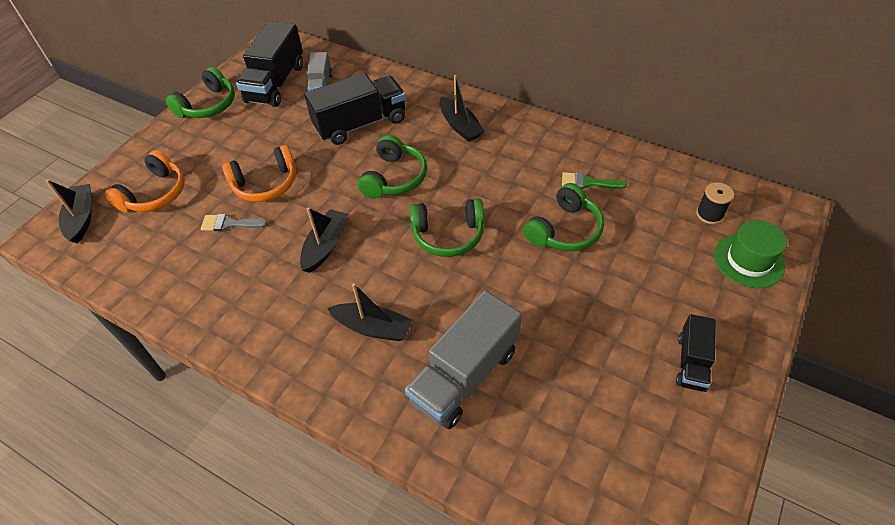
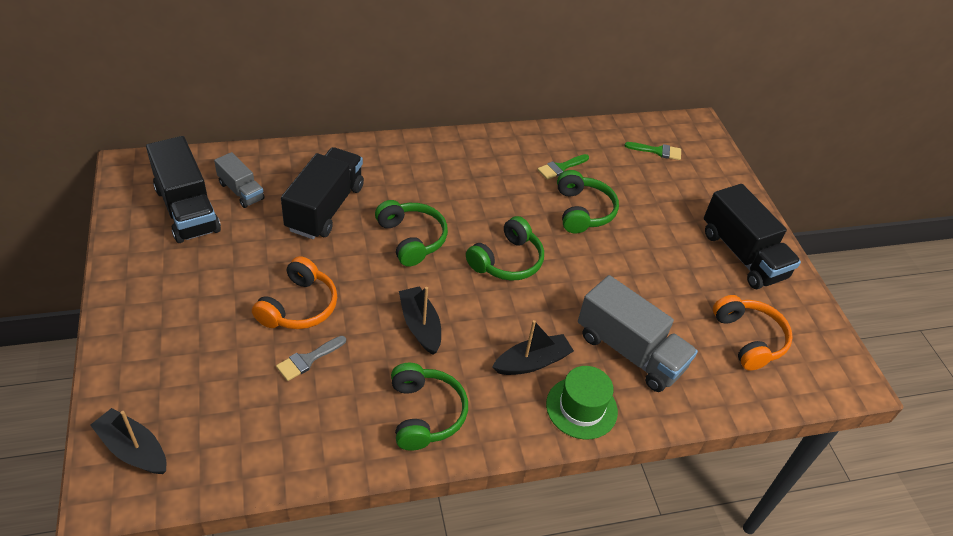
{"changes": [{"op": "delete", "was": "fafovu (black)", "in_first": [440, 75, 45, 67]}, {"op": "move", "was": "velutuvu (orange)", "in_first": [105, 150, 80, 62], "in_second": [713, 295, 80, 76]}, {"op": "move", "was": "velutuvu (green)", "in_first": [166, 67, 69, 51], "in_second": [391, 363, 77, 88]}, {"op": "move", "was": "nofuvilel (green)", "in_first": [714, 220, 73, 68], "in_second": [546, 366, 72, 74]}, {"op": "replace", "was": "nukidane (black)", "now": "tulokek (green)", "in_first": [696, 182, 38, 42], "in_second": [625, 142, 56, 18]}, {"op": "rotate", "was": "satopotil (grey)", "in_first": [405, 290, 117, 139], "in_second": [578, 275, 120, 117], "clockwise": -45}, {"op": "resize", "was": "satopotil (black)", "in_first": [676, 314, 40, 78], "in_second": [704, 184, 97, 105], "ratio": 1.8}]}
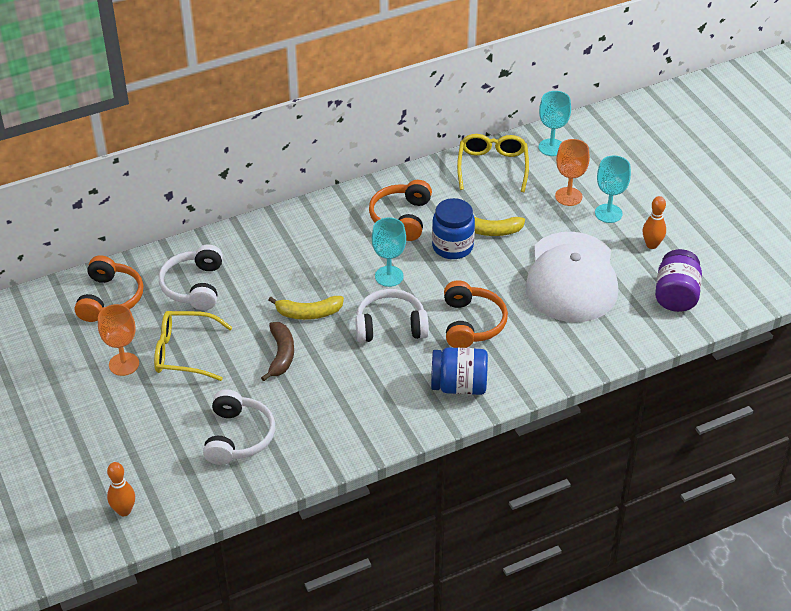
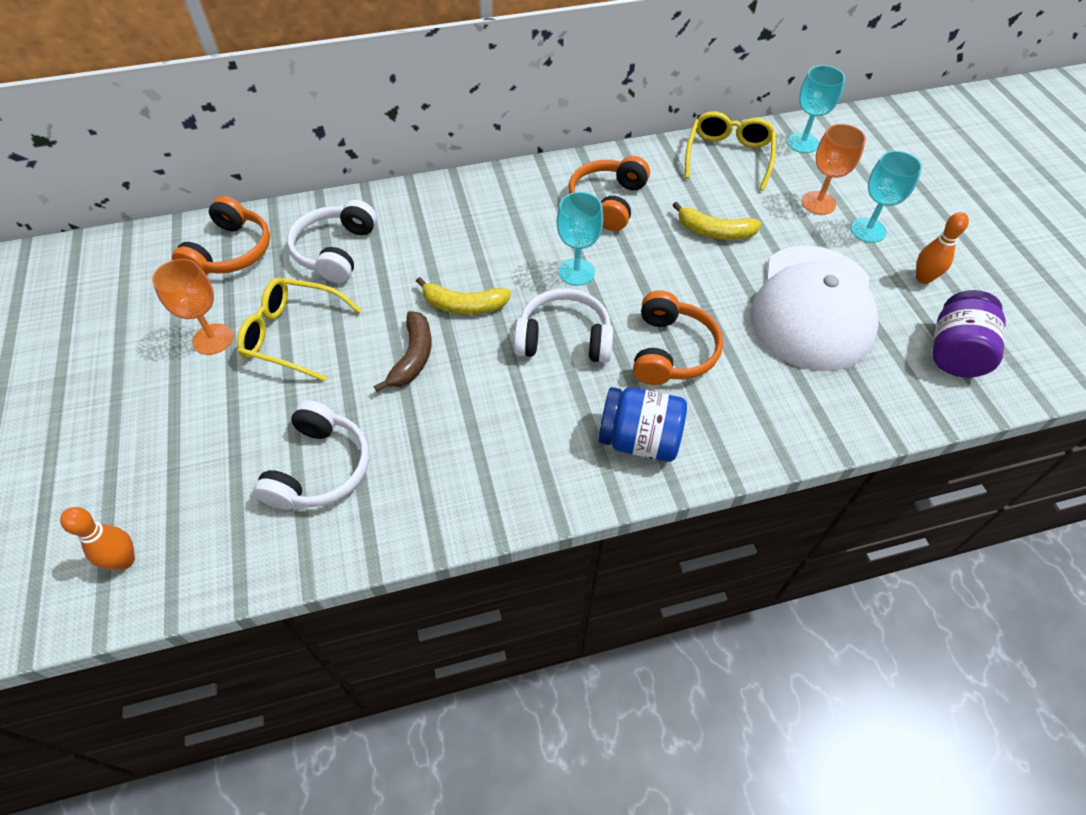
{"changes": [{"op": "delete", "was": "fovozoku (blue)", "in_first": [432, 198, 43, 61]}]}
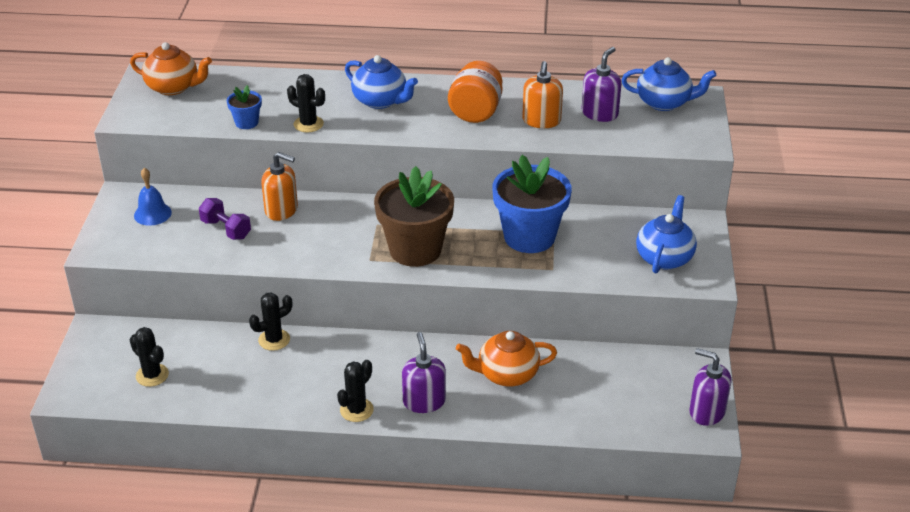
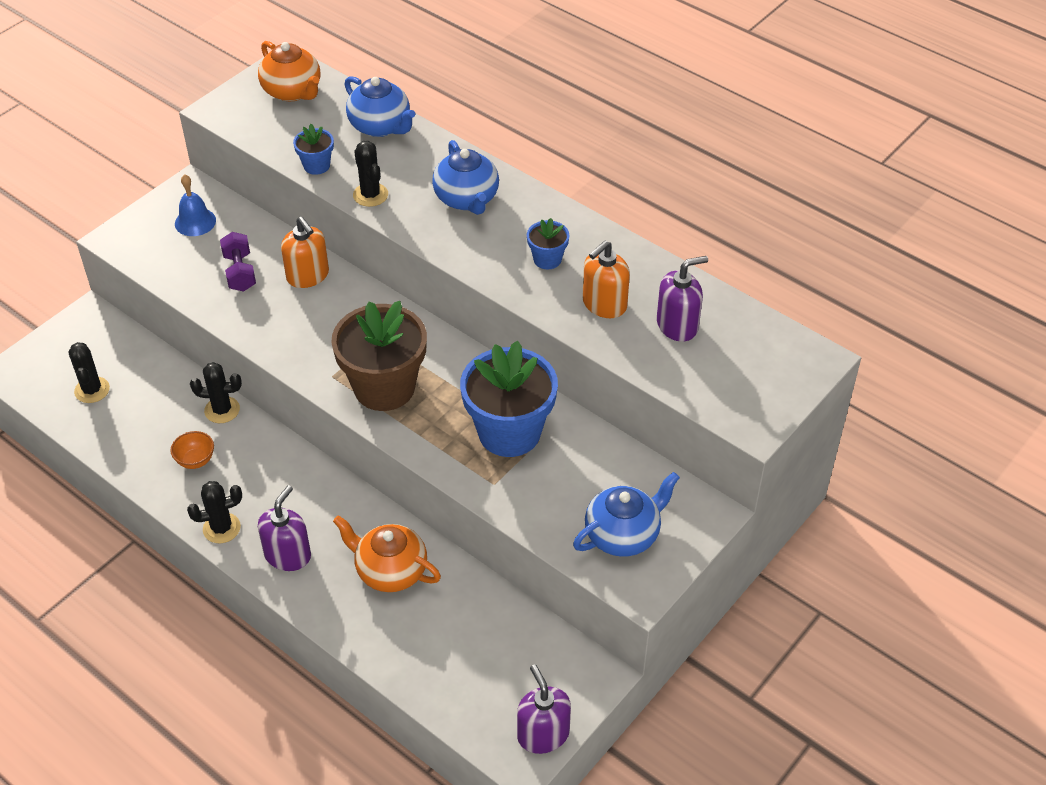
{"changes": [{"op": "insert", "now": "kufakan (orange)", "in_second": [170, 431, 44, 38]}, {"op": "move", "was": "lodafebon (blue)", "in_first": [622, 57, 94, 54], "in_second": [345, 76, 70, 61]}, {"op": "replace", "was": "fovozoku (orange)", "now": "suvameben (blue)", "in_first": [448, 61, 54, 62], "in_second": [527, 218, 42, 51]}]}
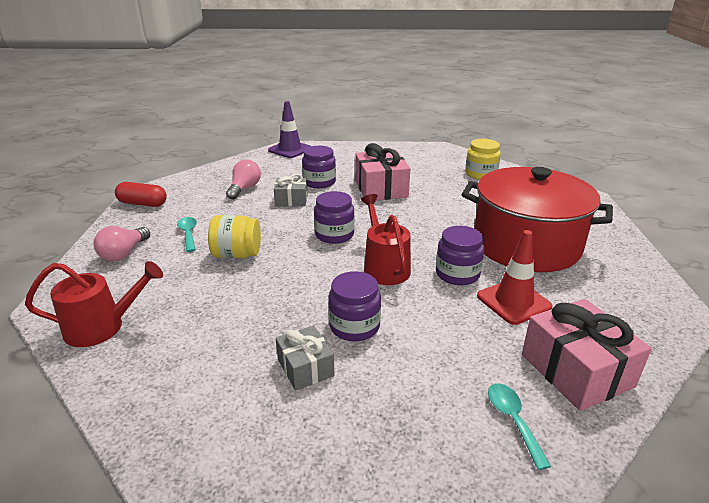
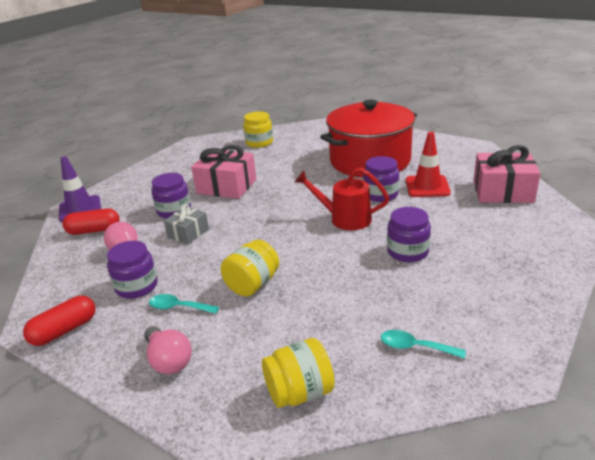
{"changes": [{"op": "delete", "was": "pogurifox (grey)", "in_first": [276, 325, 59, 66]}, {"op": "insert", "now": "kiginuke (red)", "in_second": [63, 208, 57, 27]}, {"op": "move", "was": "fovozoku (purple)", "in_first": [314, 191, 41, 53], "in_second": [107, 241, 51, 58]}, {"op": "move", "was": "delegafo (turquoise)", "in_first": [488, 383, 63, 87], "in_second": [381, 330, 85, 29]}, {"op": "replace", "was": "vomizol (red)", "now": "fovozoku (yellow)", "in_first": [25, 261, 138, 86], "in_second": [262, 338, 73, 70]}]}
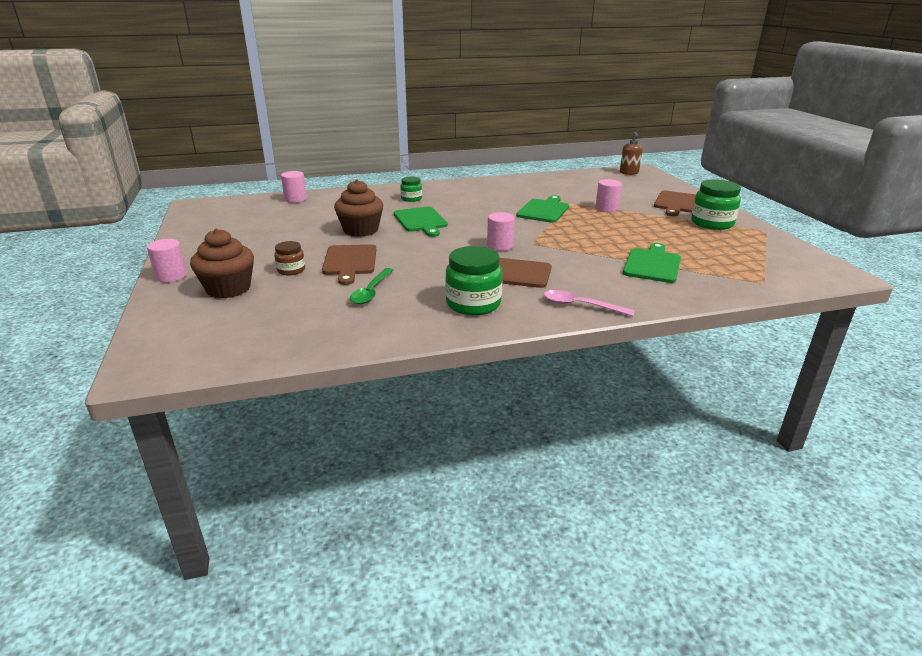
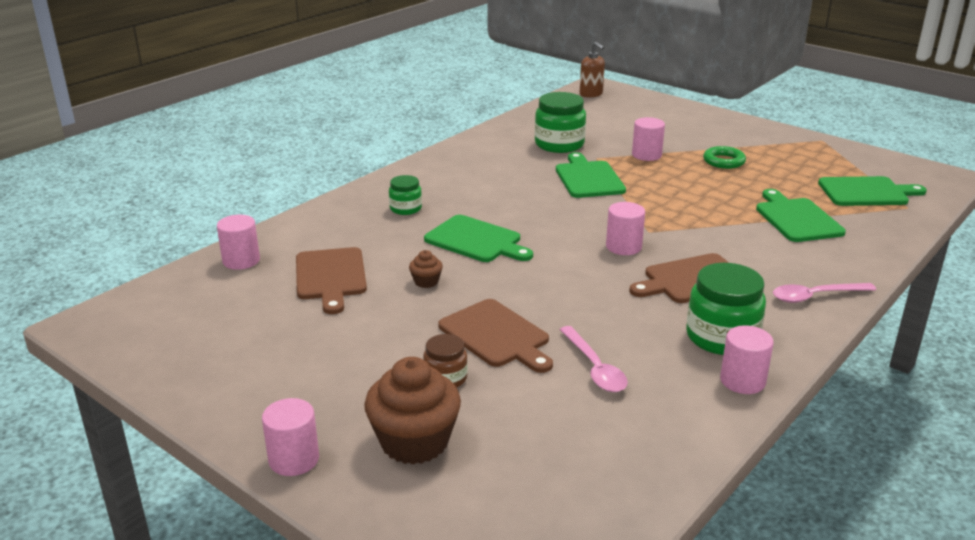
{"changes": [{"op": "insert", "now": "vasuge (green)", "in_second": [703, 146, 43, 23]}, {"op": "insert", "now": "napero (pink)", "in_second": [720, 325, 54, 69]}, {"op": "insert", "now": "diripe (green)", "in_second": [818, 176, 109, 30]}, {"op": "move", "was": "diripe (brown)", "in_first": [654, 191, 42, 25], "in_second": [296, 247, 71, 67]}, {"op": "move", "was": "fovozoku (green)", "in_first": [691, 179, 50, 51], "in_second": [535, 92, 51, 61]}, {"op": "recolor", "was": "delegafo (green)", "now": "delegafo (pink)", "in_first": [350, 268, 43, 36], "in_second": [559, 326, 69, 66]}, {"op": "resize", "was": "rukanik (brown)", "in_first": [334, 179, 49, 58], "in_second": [409, 250, 34, 38], "ratio": 0.46}]}
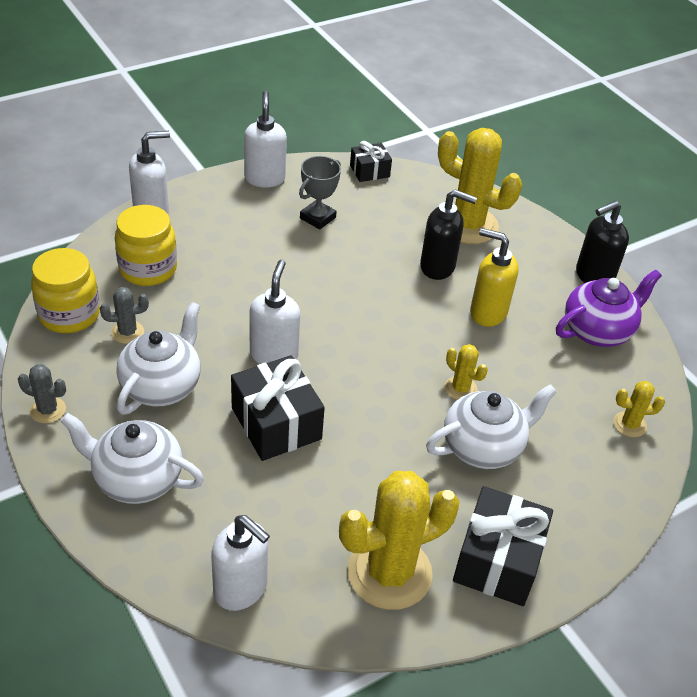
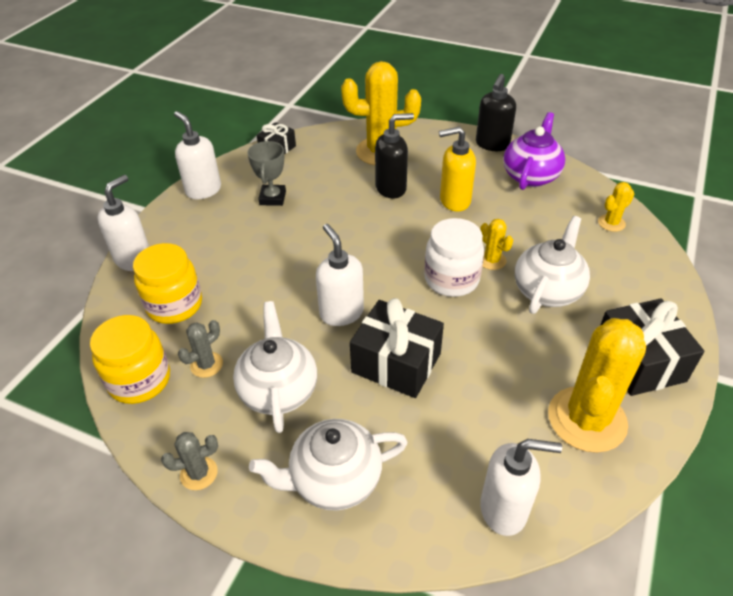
{"changes": [{"op": "insert", "now": "fovozoku (white)", "in_second": [424, 218, 60, 79]}, {"op": "rotate", "was": "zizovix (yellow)", "in_first": [445, 344, 43, 56], "in_second": [480, 219, 33, 51], "clockwise": 45}]}
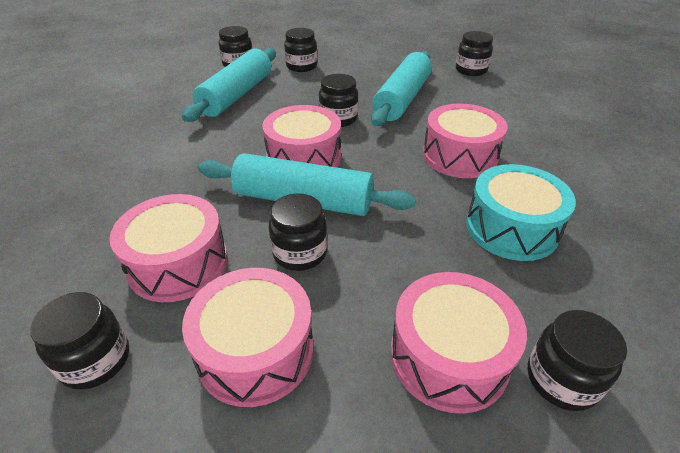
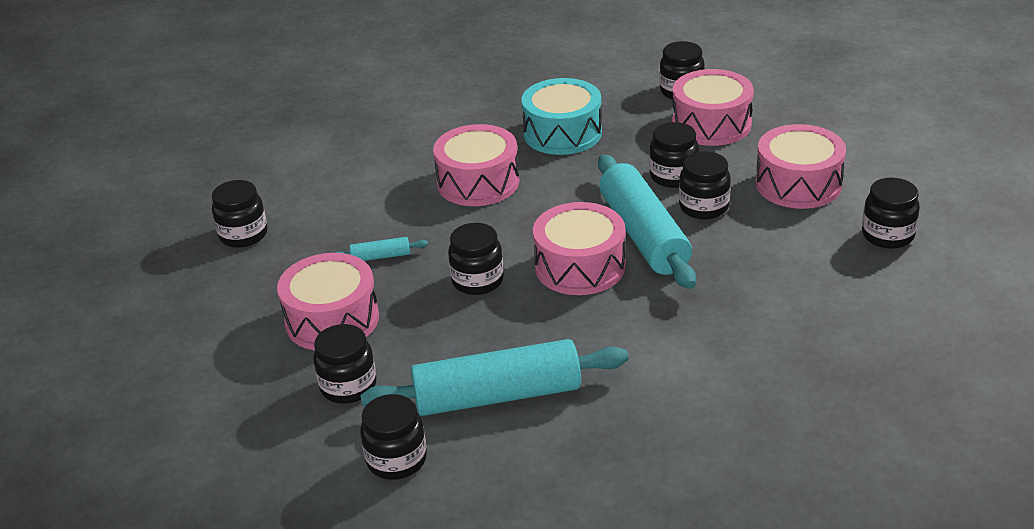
{"changes": [{"op": "insert", "now": "fovozoku (black)", "in_second": [649, 122, 50, 66]}, {"op": "move", "was": "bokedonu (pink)", "in_first": [109, 194, 119, 108], "in_second": [277, 253, 102, 97]}, {"op": "resize", "was": "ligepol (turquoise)", "in_first": [371, 51, 61, 75], "in_second": [335, 237, 93, 24], "ratio": 0.41}]}
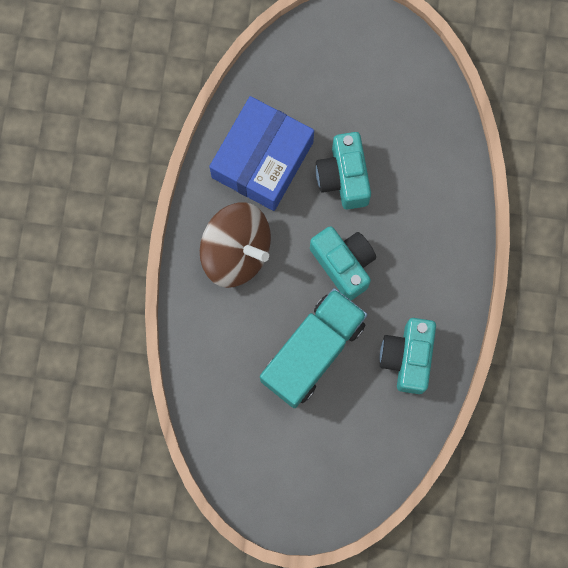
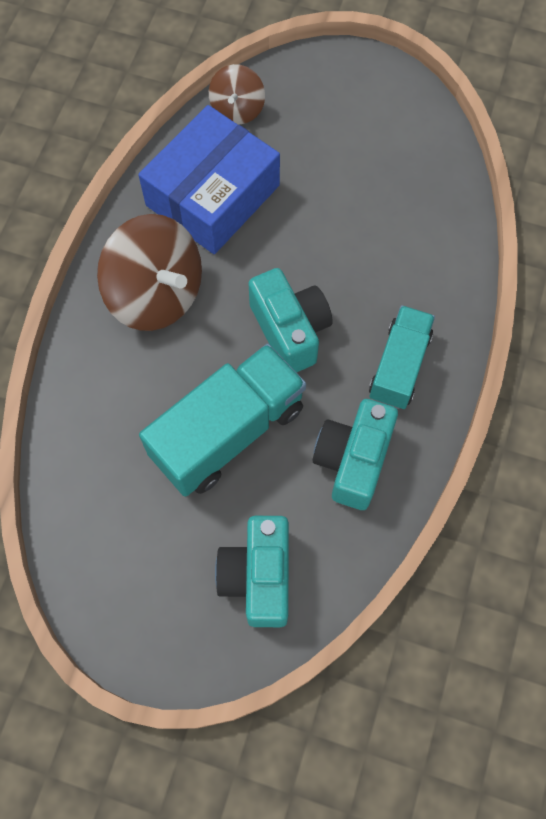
{"changes": [{"op": "insert", "now": "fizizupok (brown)", "in_second": [209, 64, 56, 60]}, {"op": "insert", "now": "satopotil (turquoise)", "in_second": [369, 305, 66, 104]}, {"op": "move", "was": "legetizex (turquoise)", "in_first": [316, 132, 55, 77], "in_second": [215, 516, 74, 111]}]}
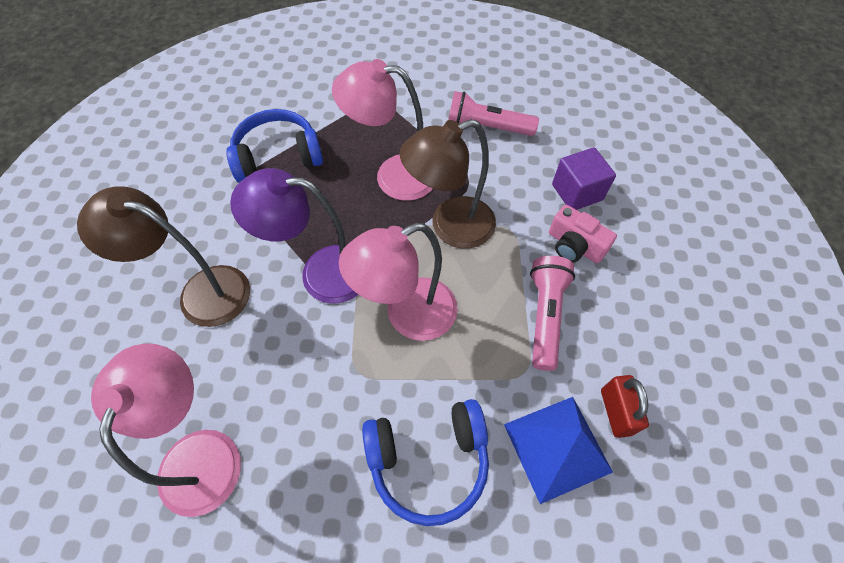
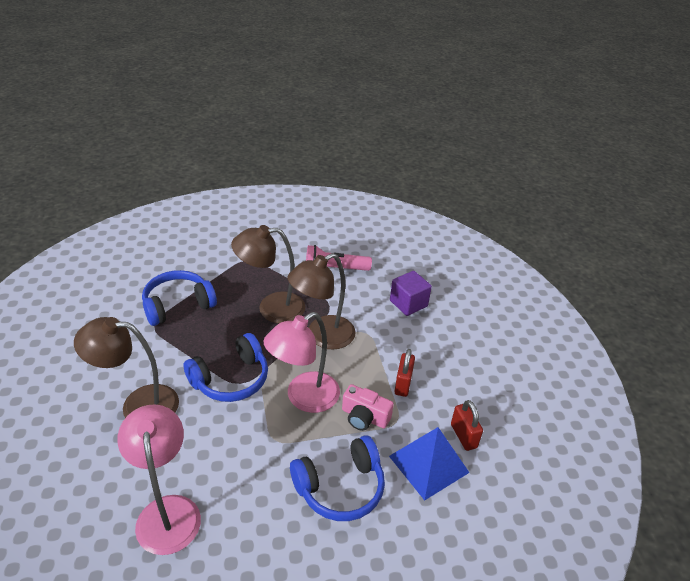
{"changes": [{"op": "move", "was": "legetizex (pink)", "in_first": [549, 205, 68, 58], "in_second": [342, 384, 52, 47]}, {"op": "replace", "was": "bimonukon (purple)", "now": "velutuvu (blue)", "in_first": [230, 168, 128, 136], "in_second": [183, 333, 85, 69]}, {"op": "replace", "was": "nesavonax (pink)", "now": "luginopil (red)", "in_first": [530, 256, 45, 115], "in_second": [394, 349, 21, 48]}, {"op": "recolor", "was": "bimonukon (pink)", "now": "bimonukon (brown)", "in_first": [332, 59, 101, 142], "in_second": [231, 225, 75, 98]}]}
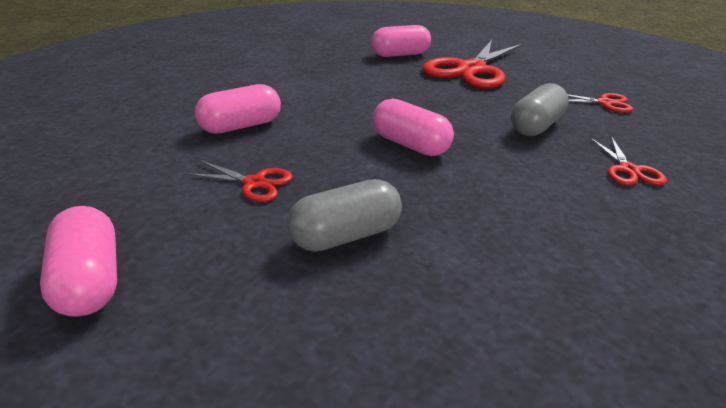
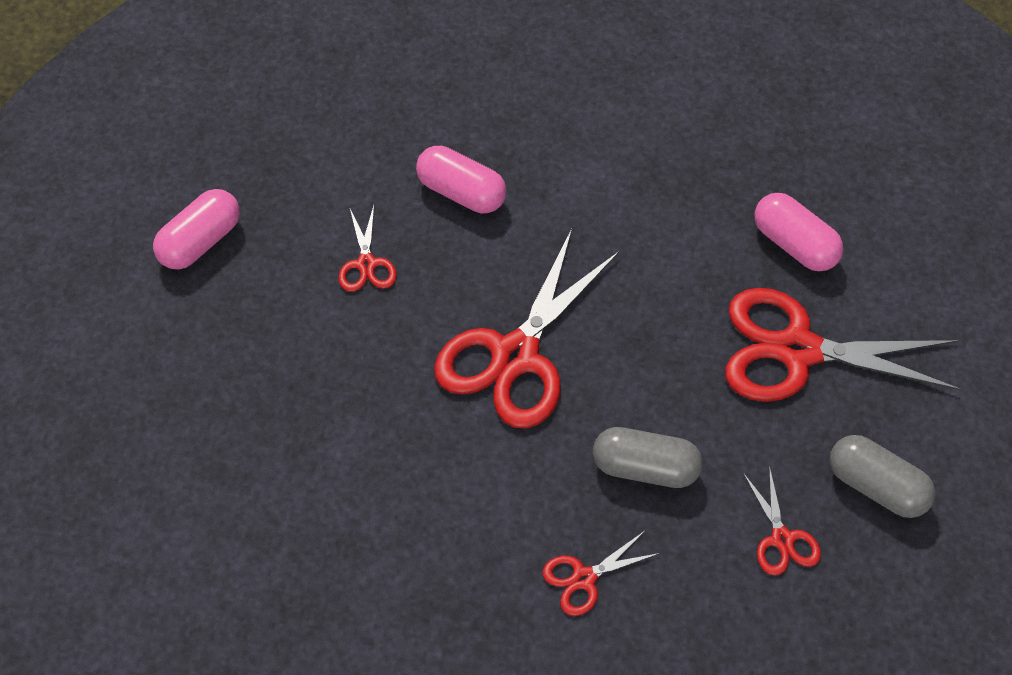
{"changes": [{"op": "move", "was": "kiginuke (grey)", "in_first": [287, 179, 115, 73], "in_second": [830, 435, 105, 83]}, {"op": "replace", "was": "kiginuke (pink)", "now": "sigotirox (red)", "in_first": [373, 98, 81, 58], "in_second": [434, 229, 186, 200]}]}
